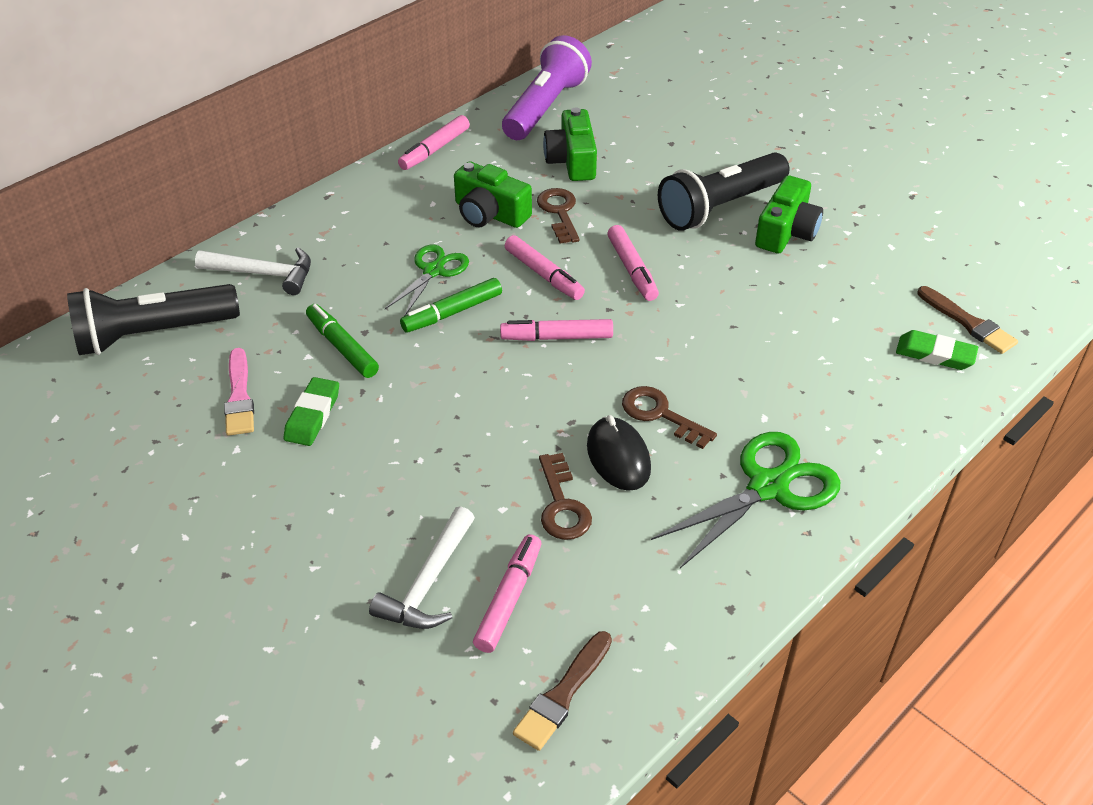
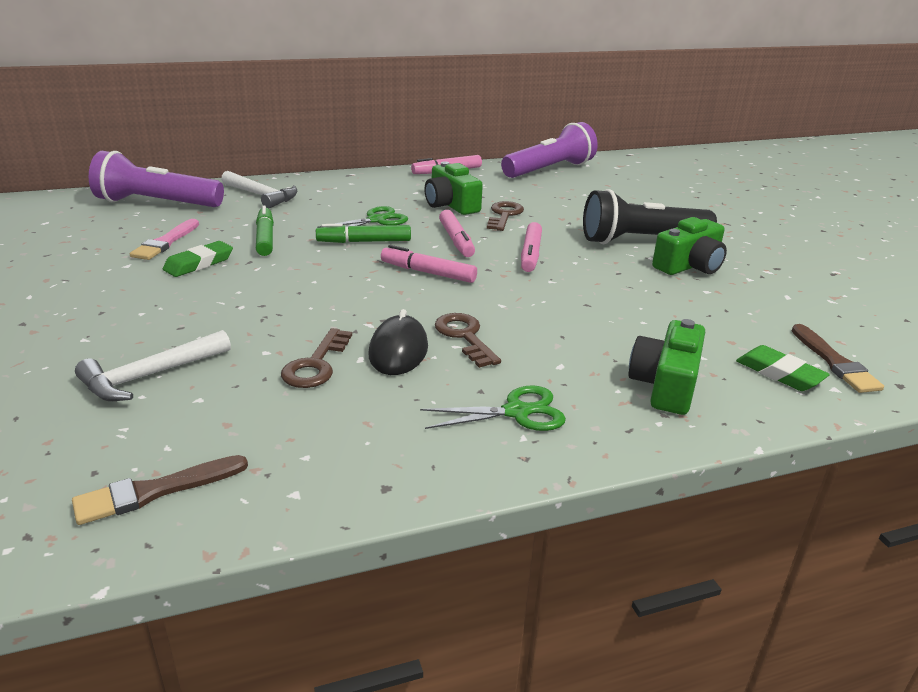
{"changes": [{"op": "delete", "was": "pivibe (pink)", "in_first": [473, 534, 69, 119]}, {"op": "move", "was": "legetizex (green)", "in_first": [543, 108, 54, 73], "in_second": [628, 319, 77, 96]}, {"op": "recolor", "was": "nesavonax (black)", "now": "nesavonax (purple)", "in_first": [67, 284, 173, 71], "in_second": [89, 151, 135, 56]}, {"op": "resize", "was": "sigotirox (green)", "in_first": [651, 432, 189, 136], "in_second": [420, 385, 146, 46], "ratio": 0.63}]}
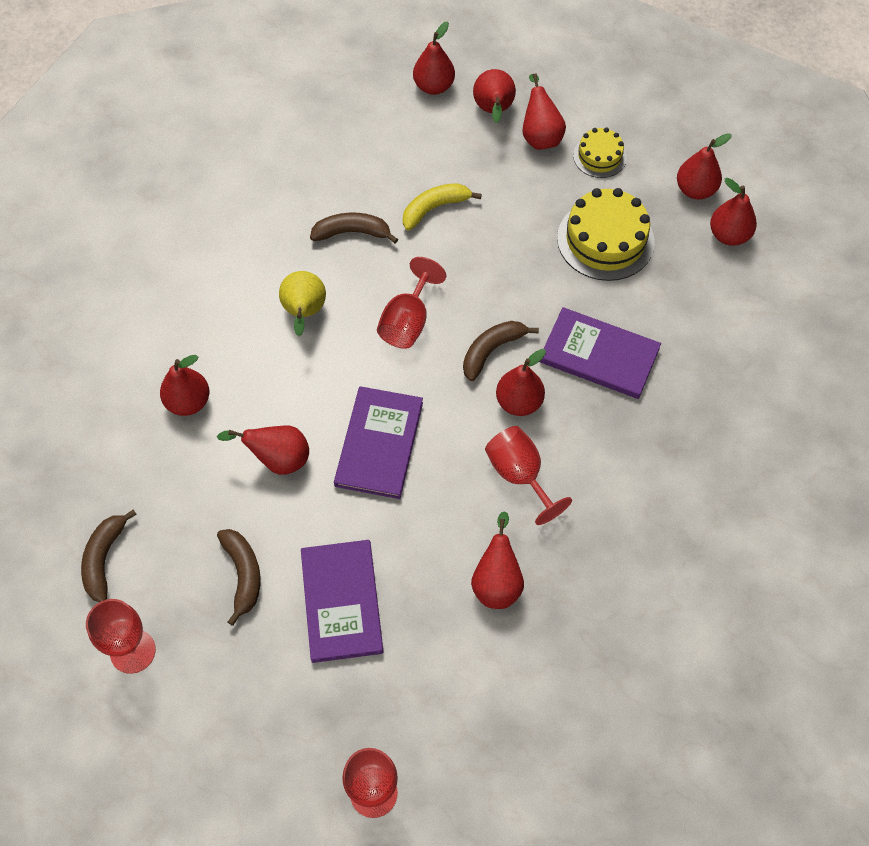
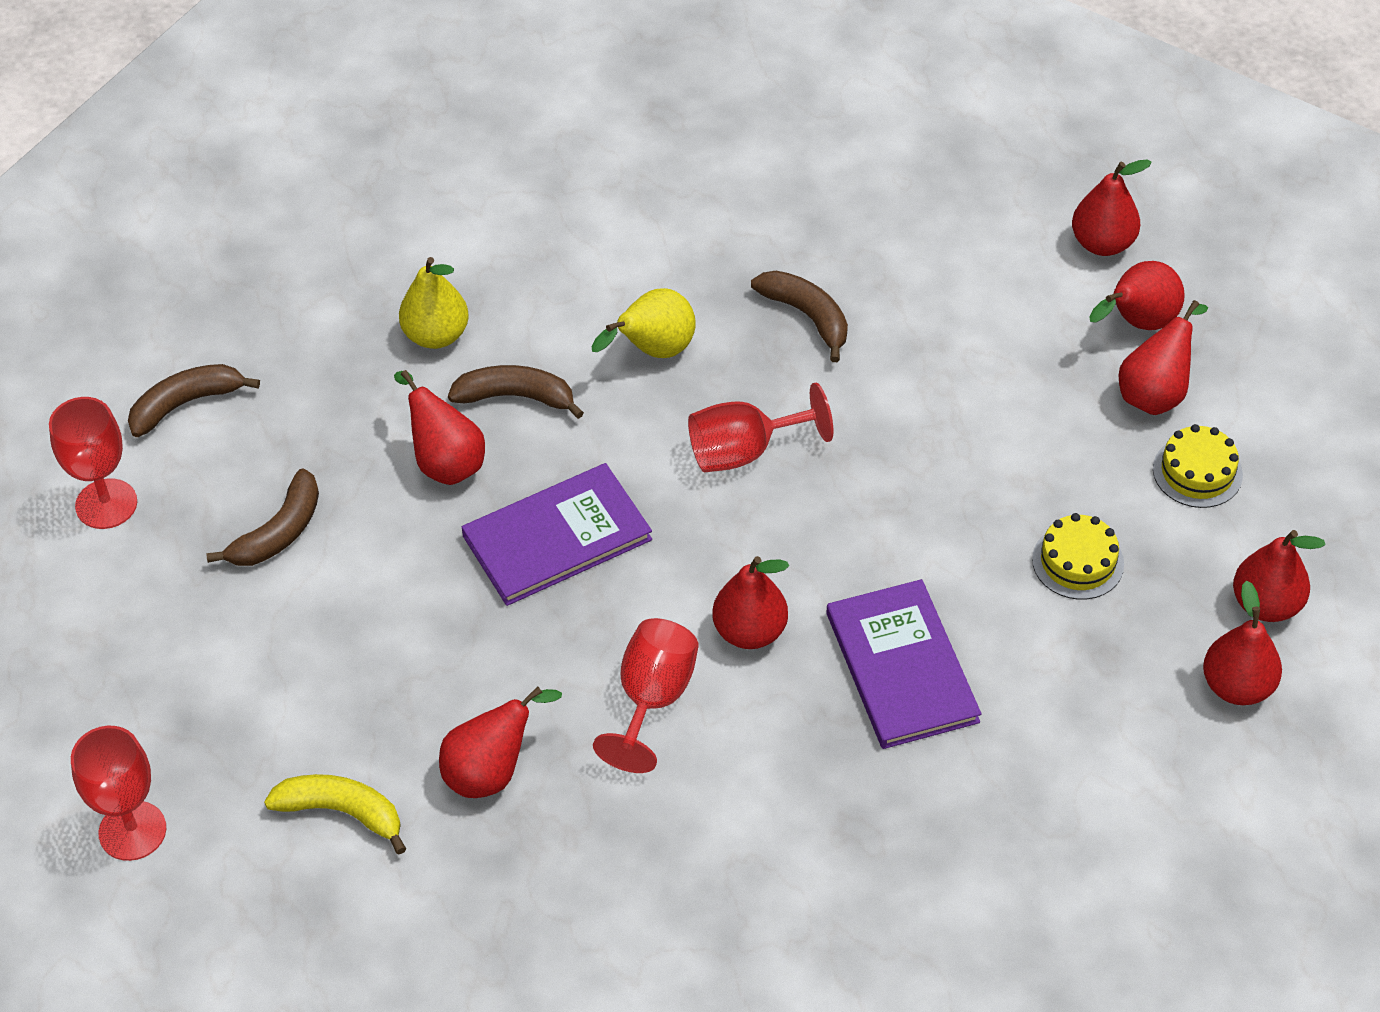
{"changes": [{"op": "delete", "was": "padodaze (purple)", "in_first": [301, 540, 83, 123]}, {"op": "move", "was": "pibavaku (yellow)", "in_first": [403, 183, 79, 48], "in_second": [264, 774, 142, 81]}, {"op": "move", "was": "pibavaku (brown)", "in_first": [463, 321, 76, 60], "in_second": [448, 365, 136, 54]}, {"op": "recolor", "was": "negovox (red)", "now": "negovox (yellow)", "in_first": [160, 355, 49, 61], "in_second": [399, 257, 70, 92]}, {"op": "resize", "was": "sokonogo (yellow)", "in_first": [557, 188, 98, 93], "in_second": [1032, 513, 92, 87], "ratio": 0.57}]}
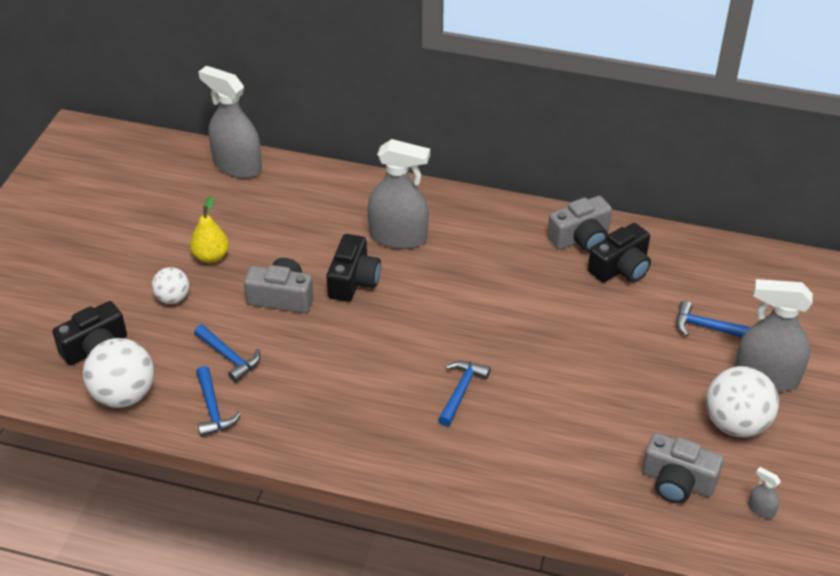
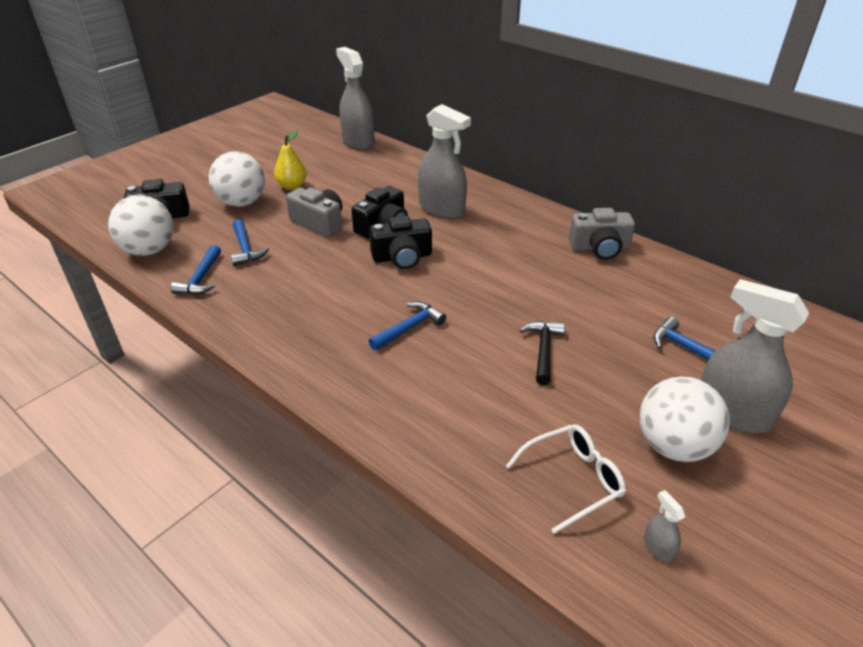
{"changes": [{"op": "insert", "now": "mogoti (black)", "in_second": [520, 321, 45, 64]}, {"op": "move", "was": "legetizex (black)", "in_first": [588, 223, 63, 60], "in_second": [369, 216, 63, 53]}, {"op": "replace", "was": "legetizex (grey)", "now": "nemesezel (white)", "in_first": [642, 433, 81, 70], "in_second": [506, 424, 120, 110]}, {"op": "resize", "was": "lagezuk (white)", "in_first": [152, 267, 37, 37], "in_second": [209, 151, 56, 56], "ratio": 1.74}]}
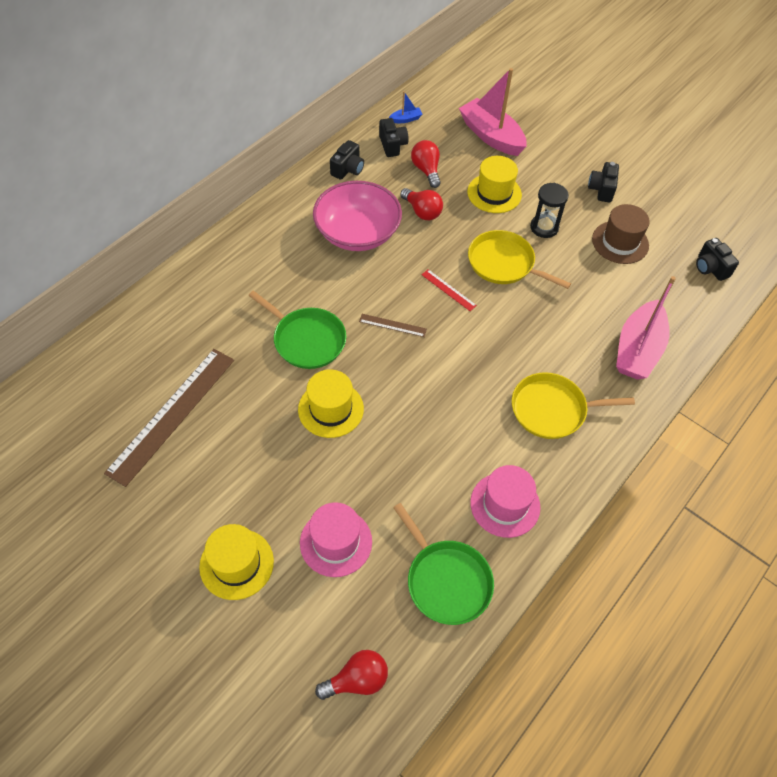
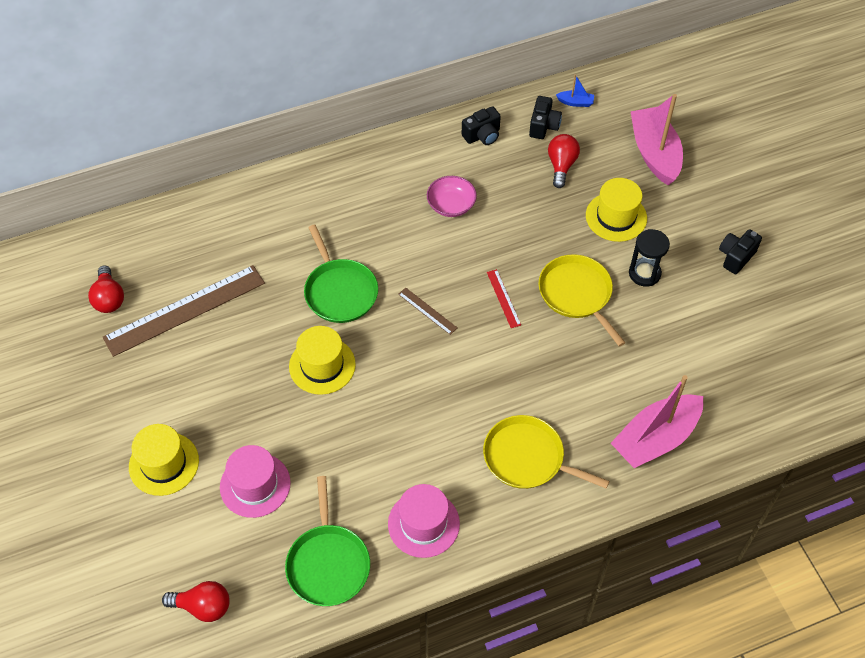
{"changes": [{"op": "delete", "was": "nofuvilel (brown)", "in_first": [592, 204, 58, 60]}, {"op": "delete", "was": "legetizex (black)", "in_first": [696, 238, 43, 43]}, {"op": "move", "was": "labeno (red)", "in_first": [400, 188, 43, 32], "in_second": [88, 265, 36, 48]}, {"op": "resize", "was": "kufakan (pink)", "in_first": [313, 181, 89, 70], "in_second": [427, 176, 50, 41], "ratio": 0.53}]}
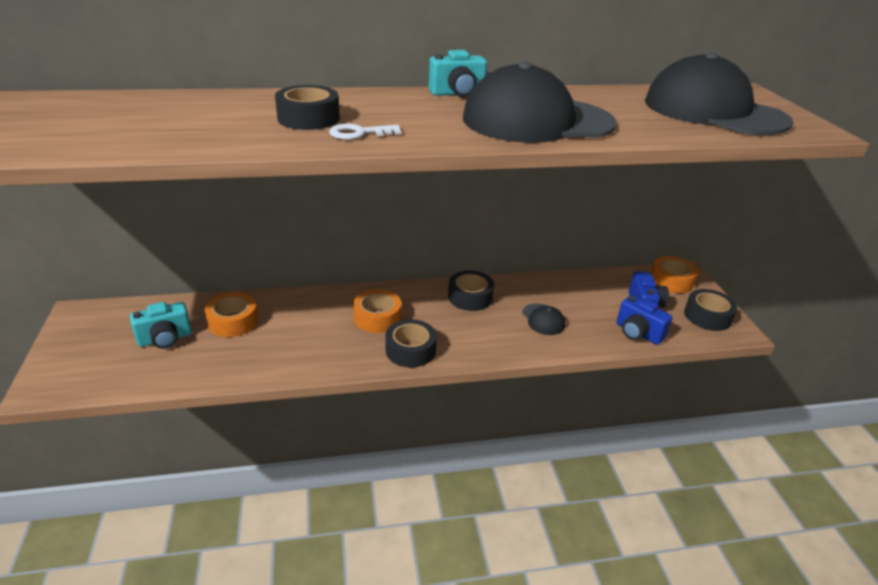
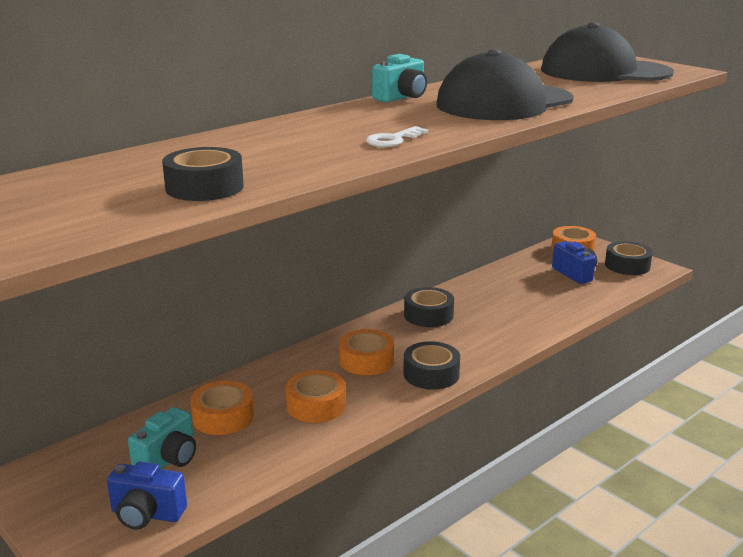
{"changes": [{"op": "delete", "was": "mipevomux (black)", "in_first": [522, 303, 43, 32]}, {"op": "insert", "now": "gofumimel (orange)", "in_second": [286, 370, 60, 53]}, {"op": "move", "was": "gofumimel (black)", "in_first": [275, 85, 65, 45], "in_second": [162, 147, 82, 54]}, {"op": "move", "was": "legetizex (blue)", "in_first": [616, 296, 57, 49], "in_second": [107, 462, 80, 68]}]}
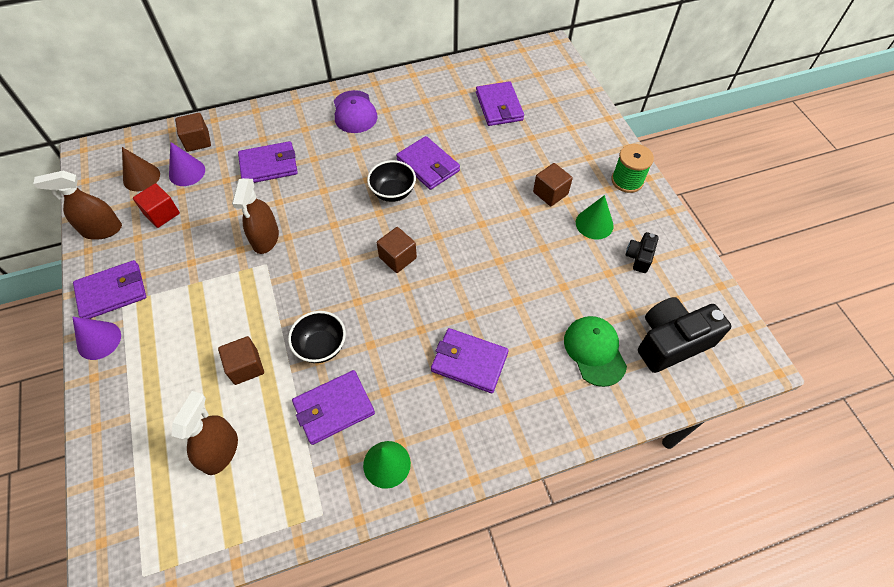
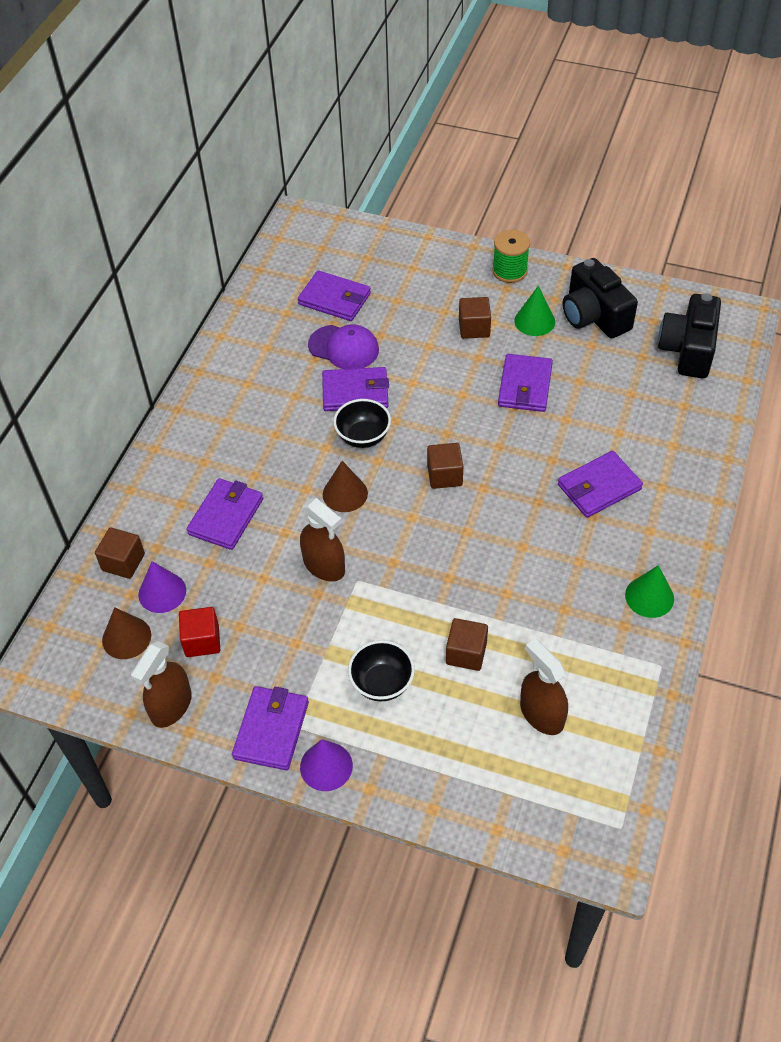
{"changes": [{"op": "delete", "was": "mipevomux (green)", "in_first": [564, 316, 63, 71]}, {"op": "insert", "now": "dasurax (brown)", "in_second": [323, 461, 45, 51]}, {"op": "move", "was": "kufakan (black)", "in_first": [288, 311, 58, 52], "in_second": [348, 640, 67, 61]}, {"op": "move", "was": "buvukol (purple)", "in_first": [292, 370, 83, 75], "in_second": [498, 354, 55, 58]}, {"op": "move", "was": "mipevomux (purple)", "in_first": [334, 90, 44, 43], "in_second": [308, 324, 71, 45]}, {"op": "resize", "was": "legetizex (black)", "in_first": [626, 232, 33, 41], "in_second": [563, 258, 75, 80], "ratio": 1.99}]}
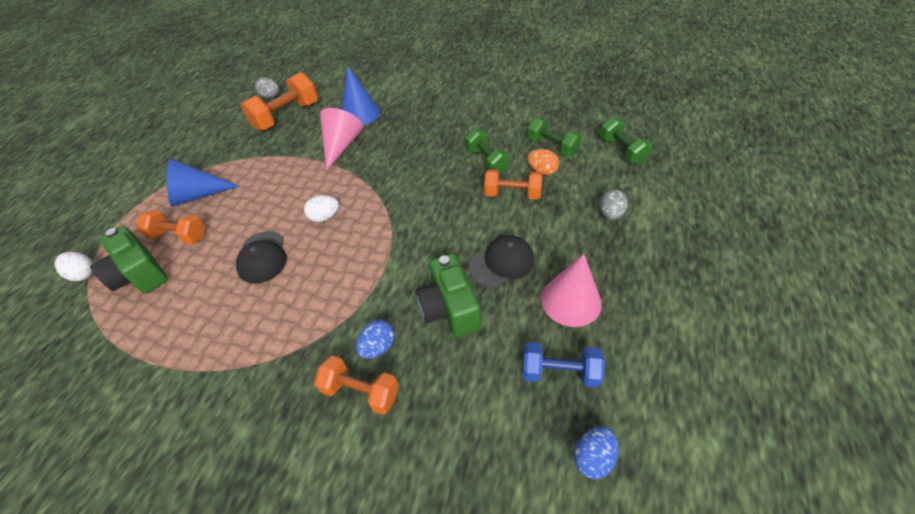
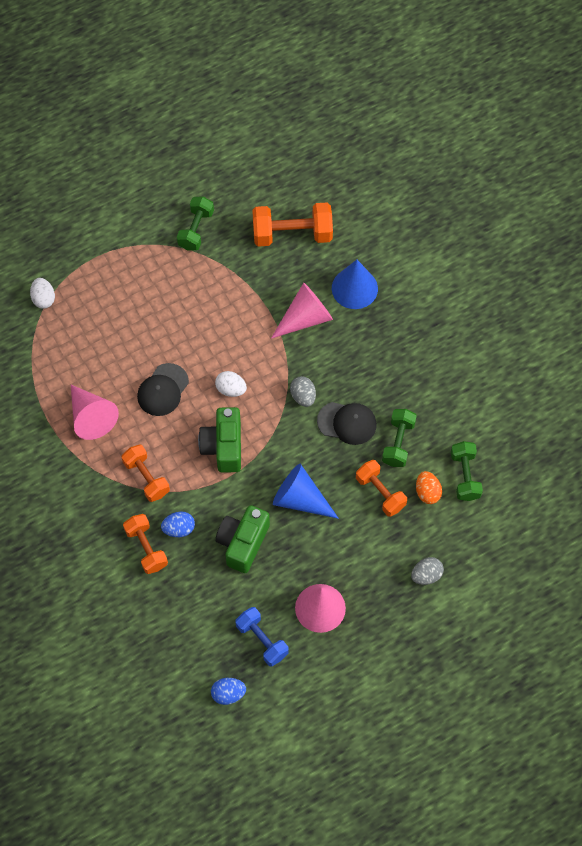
{"changes": [{"op": "insert", "now": "dasurax (pink)", "in_second": [71, 385, 48, 55]}, {"op": "move", "was": "legetizex (green)", "in_first": [90, 225, 78, 69], "in_second": [198, 407, 43, 66]}, {"op": "move", "was": "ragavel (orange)", "in_first": [136, 210, 69, 34], "in_second": [122, 444, 48, 58]}, {"op": "move", "was": "dasurax (blue)", "in_first": [167, 158, 72, 49], "in_second": [273, 464, 66, 55]}, {"op": "move", "was": "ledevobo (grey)", "in_first": [255, 77, 25, 21], "in_second": [290, 376, 26, 31]}, {"op": "move", "was": "mipevomux (black)", "in_first": [469, 235, 65, 53], "in_second": [317, 402, 60, 43]}, {"op": "move", "was": "ragavel (green)", "in_first": [600, 117, 52, 47], "in_second": [177, 196, 37, 54]}]}
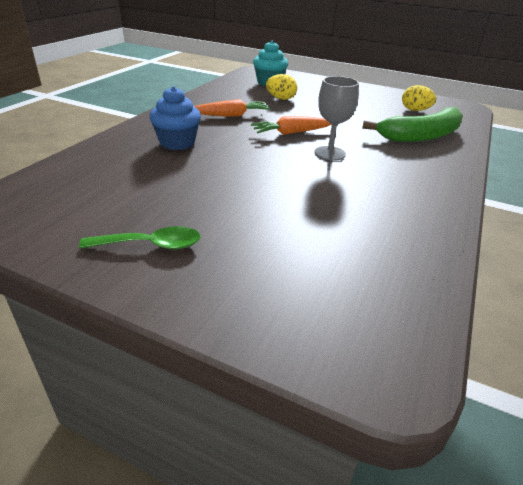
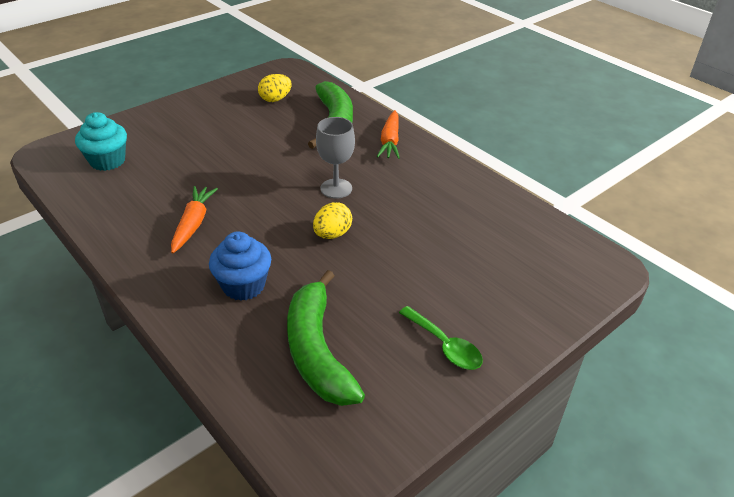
{"changes": [{"op": "insert", "now": "pibavaku (green)", "in_second": [287, 270, 78, 136]}, {"op": "move", "was": "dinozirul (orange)", "in_first": [251, 116, 81, 19], "in_second": [377, 110, 23, 49]}, {"op": "move", "was": "ledevobo (yellow)", "in_first": [266, 74, 31, 26], "in_second": [313, 202, 39, 37]}, {"op": "rotate", "was": "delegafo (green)", "in_first": [79, 226, 122, 23], "in_second": [399, 306, 84, 64], "clockwise": 120}]}
